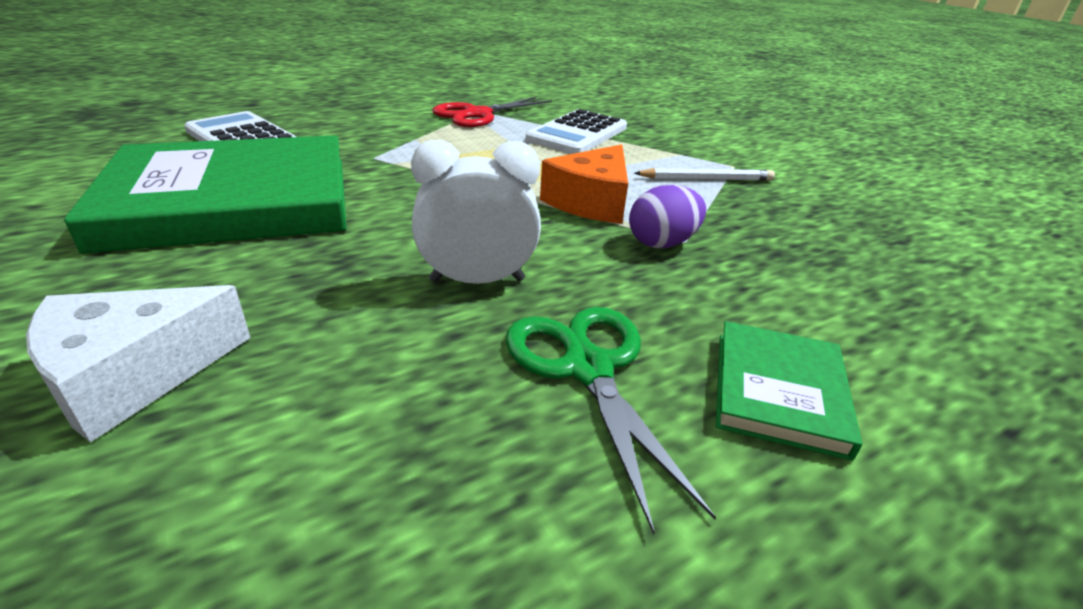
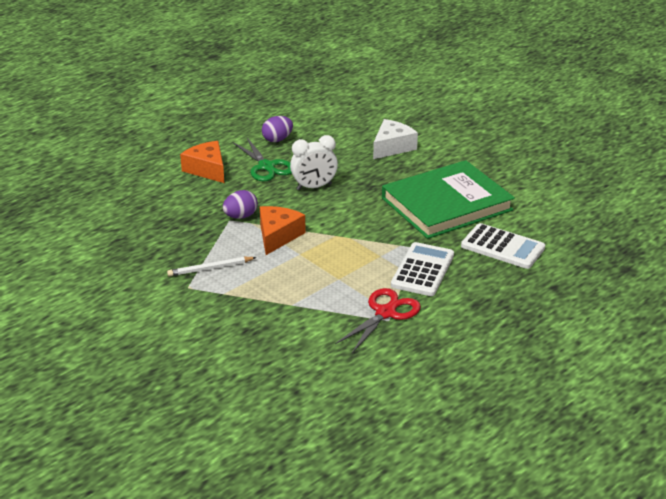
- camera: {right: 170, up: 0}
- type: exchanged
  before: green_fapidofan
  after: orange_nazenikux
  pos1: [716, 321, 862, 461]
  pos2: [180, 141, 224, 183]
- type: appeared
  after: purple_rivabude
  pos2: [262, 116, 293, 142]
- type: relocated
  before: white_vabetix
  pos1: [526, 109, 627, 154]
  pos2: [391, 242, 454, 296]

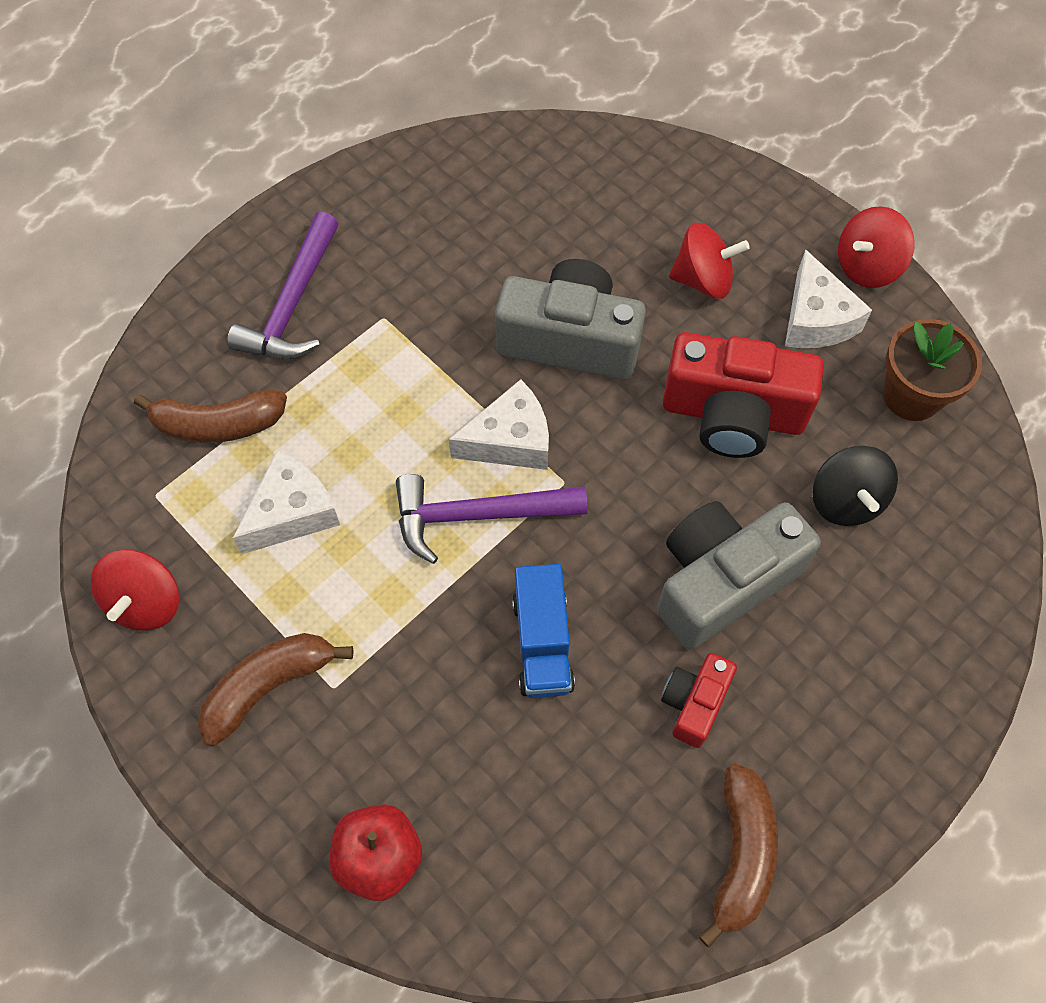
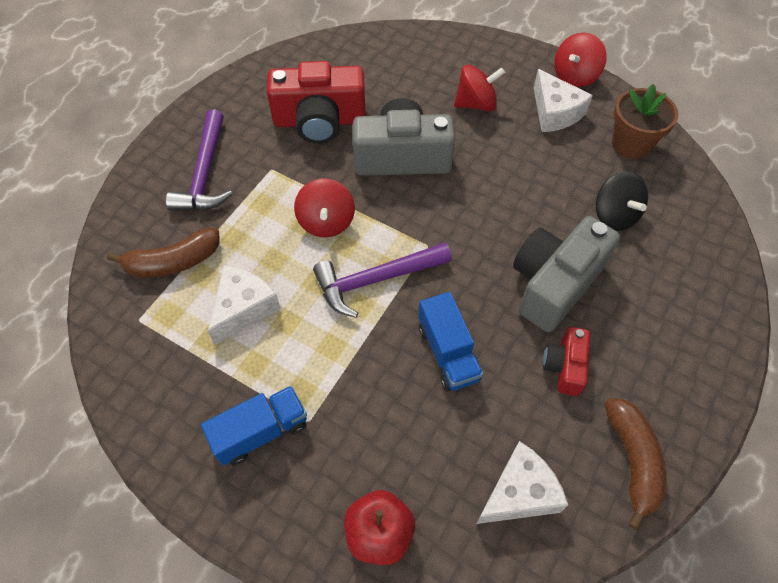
- camera: {right: -15, up: -5}
- type: exchanged
  before: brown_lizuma
  after: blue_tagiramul
  pos1: [198, 633, 353, 747]
  pos2: [201, 386, 307, 466]
- type: relocated
  before: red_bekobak
  pos1: [663, 332, 824, 458]
  pos2: [267, 61, 366, 144]
- type: relocated
  before: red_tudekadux
  pos1: [91, 549, 179, 631]
  pos2: [294, 178, 355, 237]
- type: relocated
  before: white_nazenikux
  pos1: [449, 379, 549, 470]
  pos2: [476, 441, 568, 524]

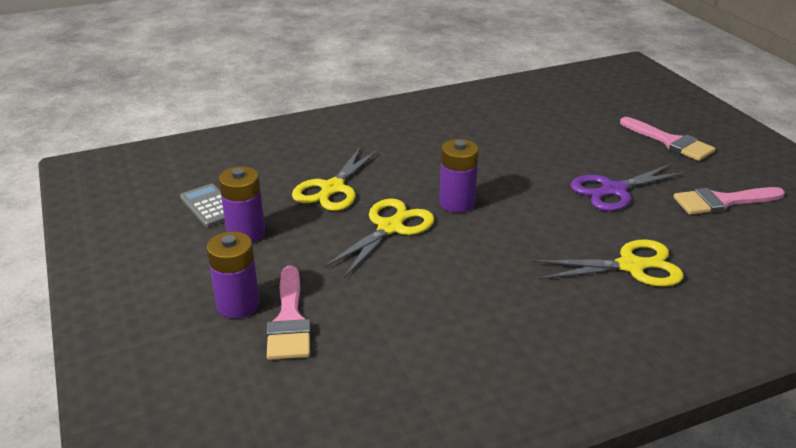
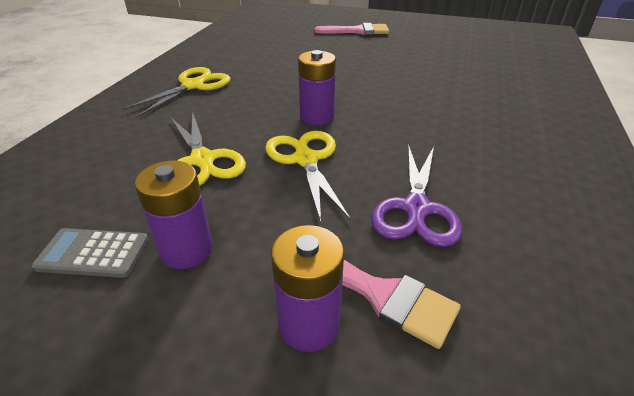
- camera: {right: -50, up: 5}
- type: relocated
  before: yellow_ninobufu
  pos1: [532, 240, 684, 287]
  pos2: [122, 67, 230, 118]
- type: relocated
  before: purple_ninobufu
  pos1: [570, 163, 687, 211]
  pos2: [371, 144, 462, 247]
- type: missing
  before: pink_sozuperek
  pos1: [673, 187, 785, 215]

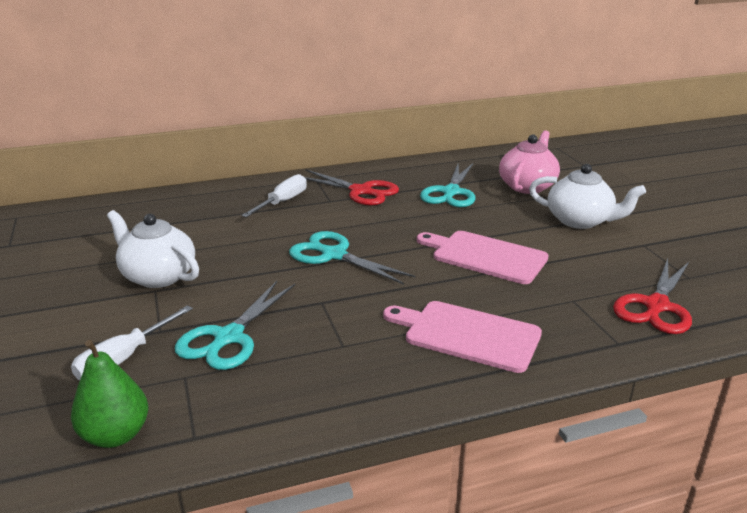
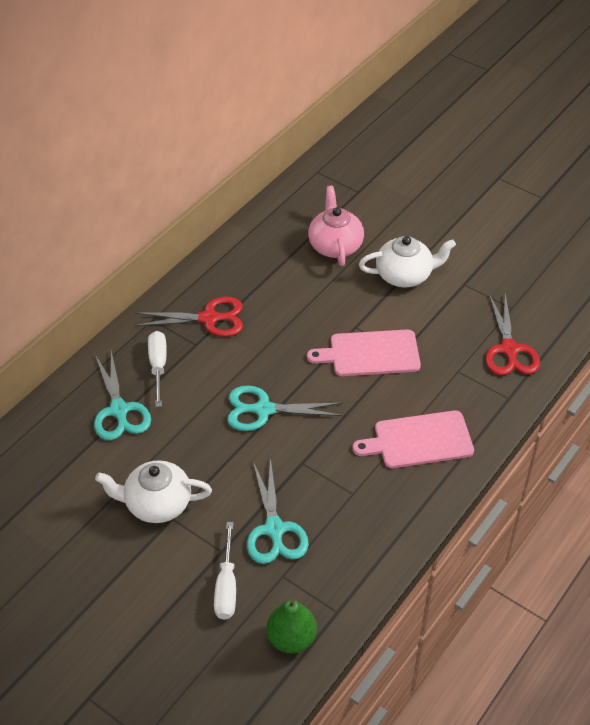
- camera: {right: -35, up: 20}
- type: relocated
  before: turquoise_ninobufu
  pos1: [420, 163, 476, 207]
  pos2: [94, 351, 151, 441]

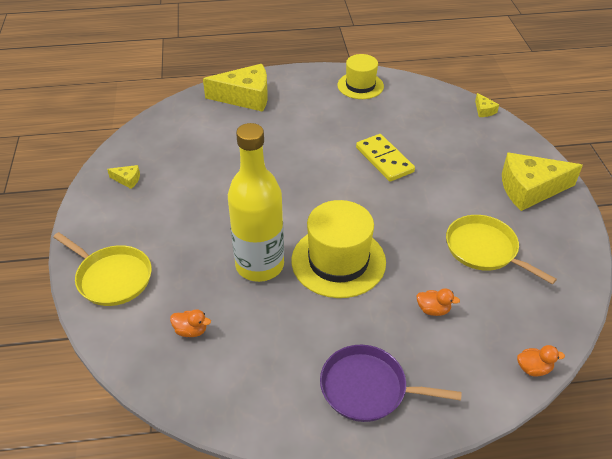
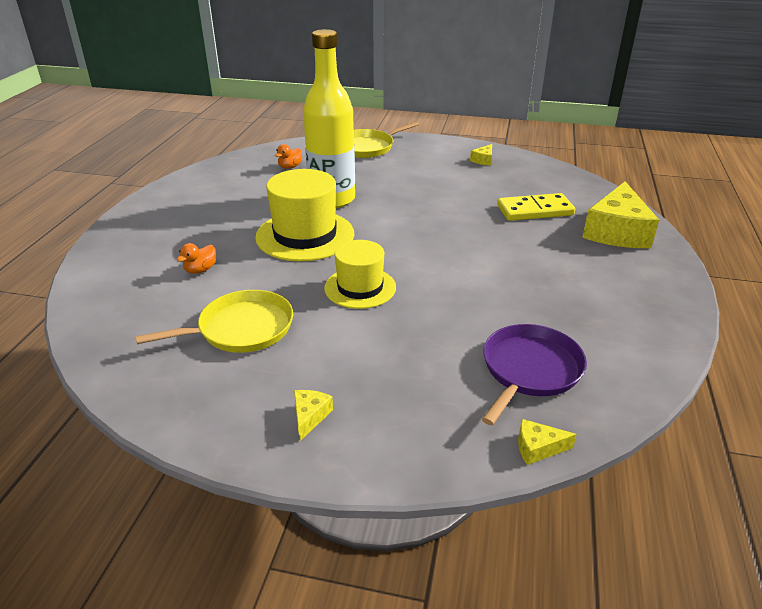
- camera: {right: 110, up: -10}
- type: size
  before: yellow_nazenikux
  pos1: [502, 153, 583, 211]
  pos2: [294, 390, 333, 441]
  scale: 0.42
- type: relocated
  before: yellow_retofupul
  pos1: [337, 54, 384, 99]
  pos2: [324, 240, 396, 309]
- type: relocated
  before: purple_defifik
  pos1: [320, 345, 462, 422]
  pos2: [482, 324, 587, 425]
- type: relocated
  before: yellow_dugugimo
  pos1: [356, 134, 415, 182]
  pos2: [497, 193, 575, 221]
- type: missing
  before: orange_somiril
  pos1: [517, 345, 565, 377]

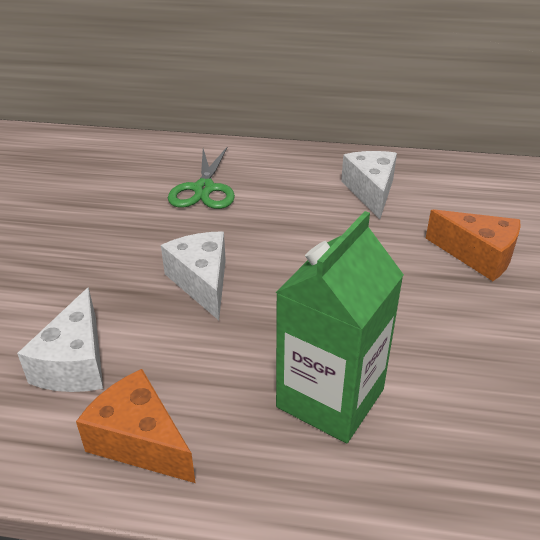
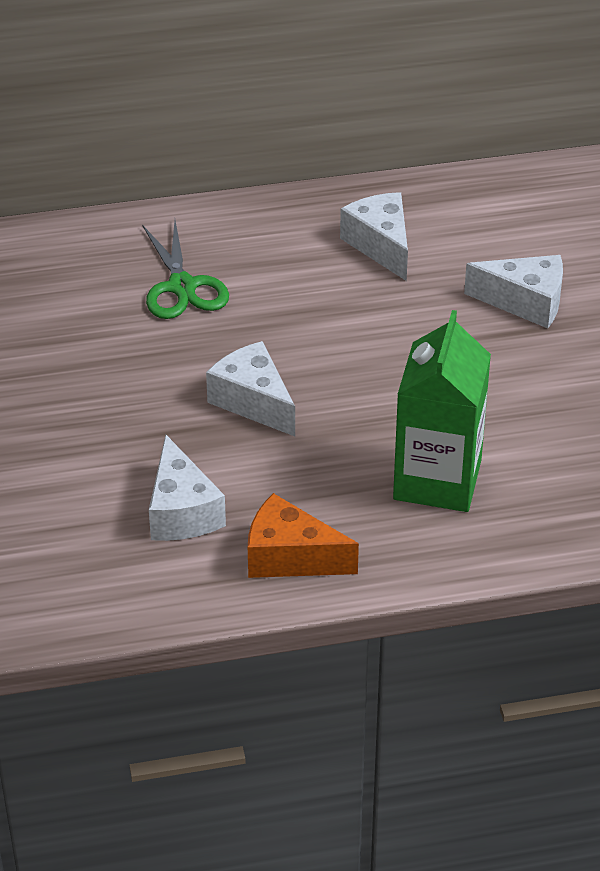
- camera: {right: -20, up: 5}
- type: colour
  before: orange_nazenikux
  after: white_nazenikux
  pos1: [426, 209, 520, 281]
  pos2: [464, 255, 563, 328]

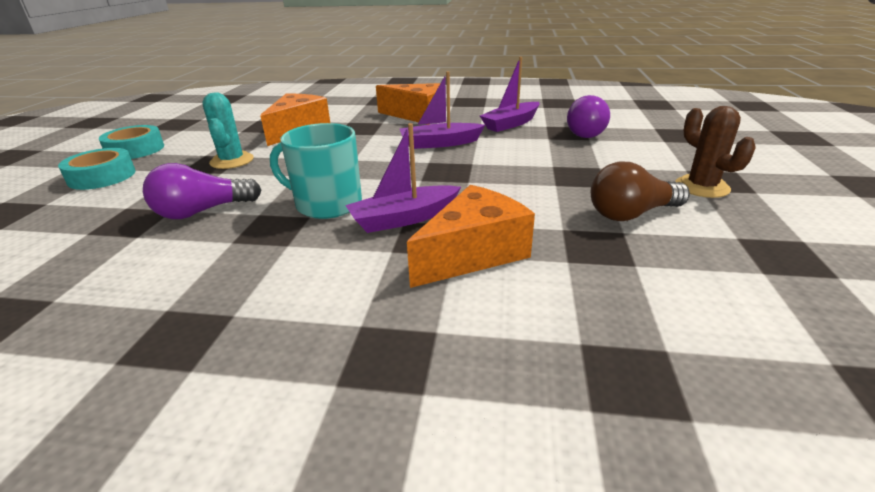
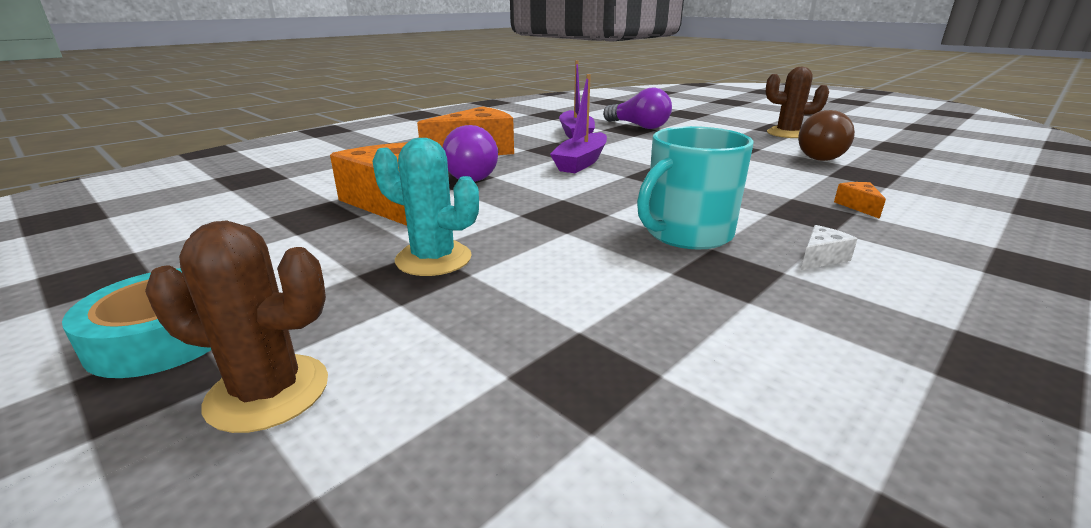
- camera: {right: -55, up: -5}
- type: exchanged
  before: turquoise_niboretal
  after: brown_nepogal
  pos1: [58, 148, 136, 190]
  pos2: [145, 220, 328, 433]
- type: relocated
  before: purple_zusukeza
  pos1: [143, 163, 261, 219]
  pos2: [442, 125, 499, 182]
- type: appeared
  after: white_nazenikux
  pos2: [801, 225, 857, 270]
- type: size
  before: orange_nazenikux
  pos1: [407, 185, 535, 288]
  pos2: [834, 182, 886, 219]
  scale: 0.41
- type: missing
  before: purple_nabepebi
  pos1: [345, 123, 461, 233]

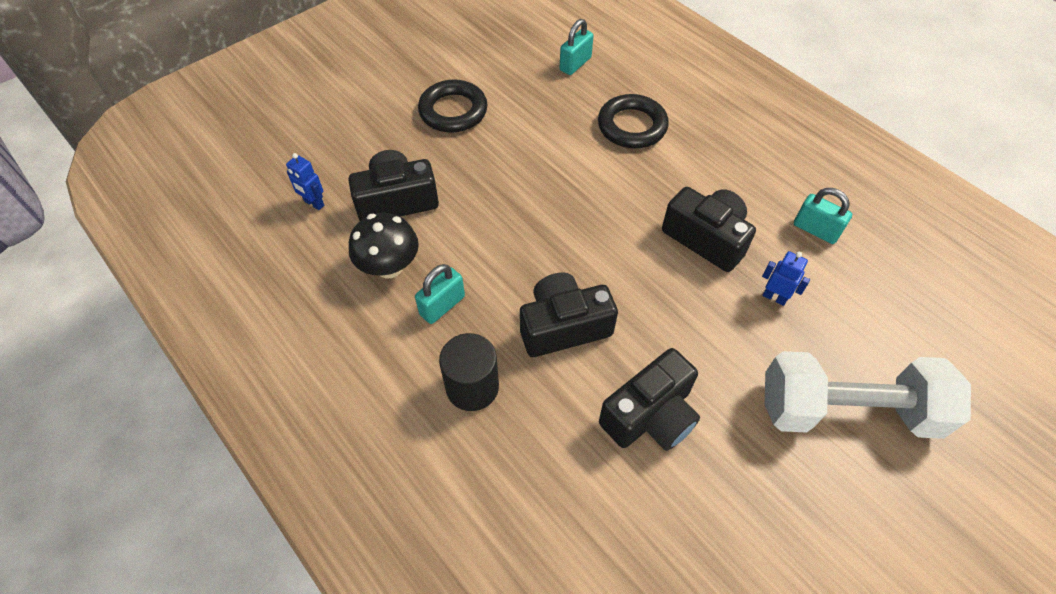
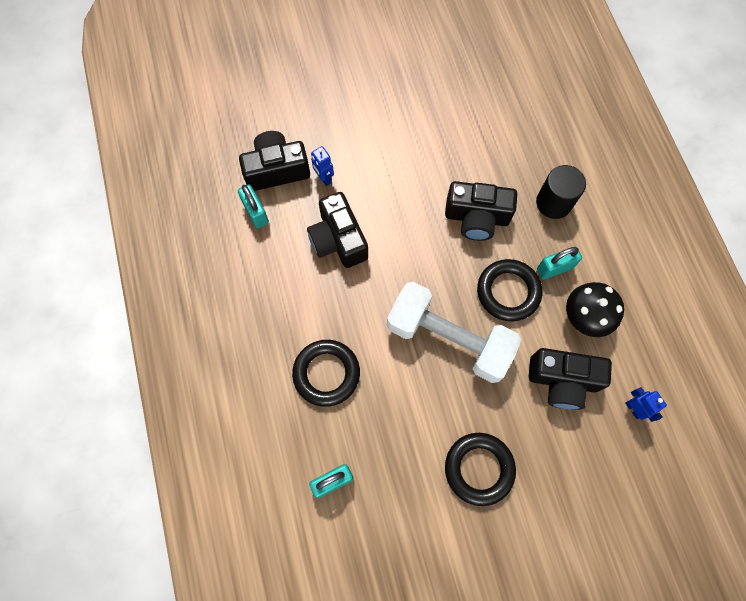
- camera: {right: -155, up: 15}
- type: relocated
  before: black_bekobak
  pos1: [599, 348, 700, 451]
  pos2: [239, 131, 310, 191]
- type: relocated
  before: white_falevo
  pos1: [765, 351, 971, 439]
  pos2: [387, 282, 521, 383]
- type: appeared
  after: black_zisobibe
  pos2: [477, 259, 542, 321]

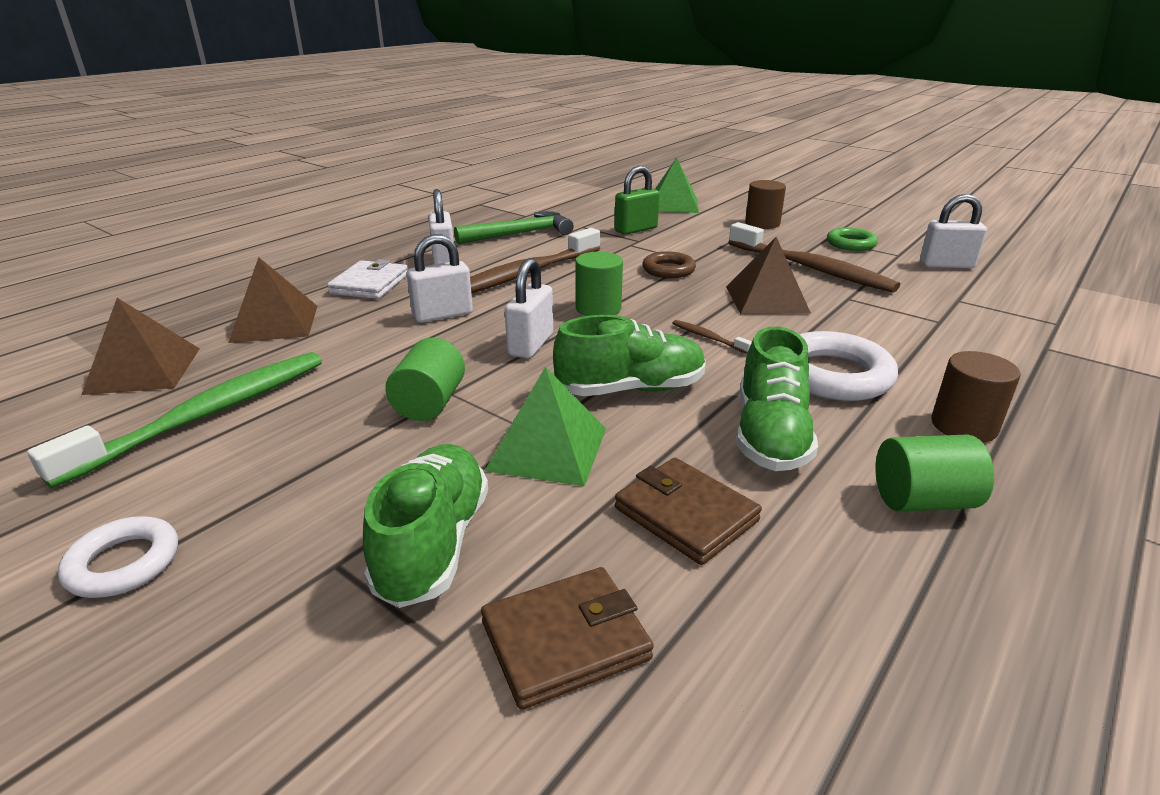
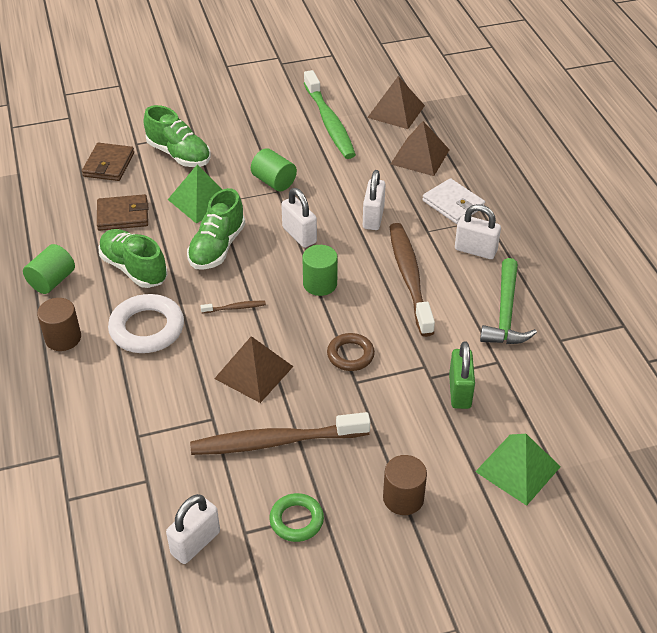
- camera: {right: 125, up: 15}
- type: missing
  before: white_zisobibe
  pos1: [58, 516, 178, 598]

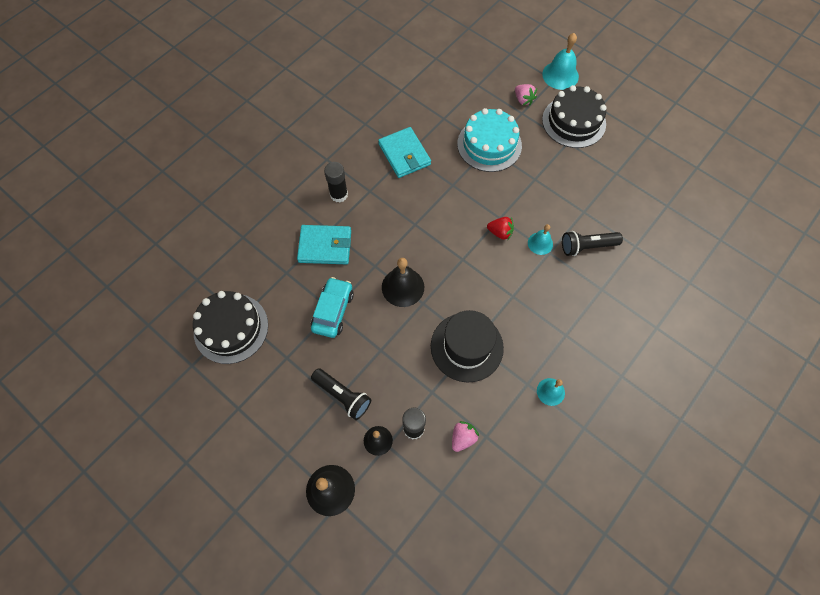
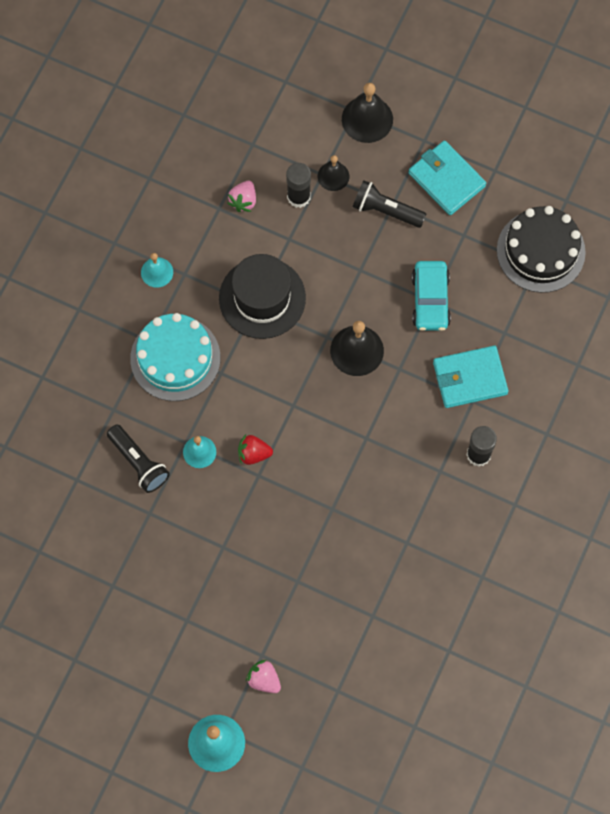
- camera: {right: 165, up: 5}
- type: spun
  before: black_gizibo
  pos1: [562, 231, 623, 256]
  pos2: [107, 424, 170, 493]
  turn: 75
- type: relocated
  before: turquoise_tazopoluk
  pos1: [457, 108, 522, 172]
  pos2: [130, 313, 220, 401]
- type: relocated
  before: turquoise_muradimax
  pos1: [378, 127, 431, 178]
  pos2: [409, 140, 486, 215]
- type: missing
  before: black_tazopoluk
  pos1: [542, 85, 607, 148]

